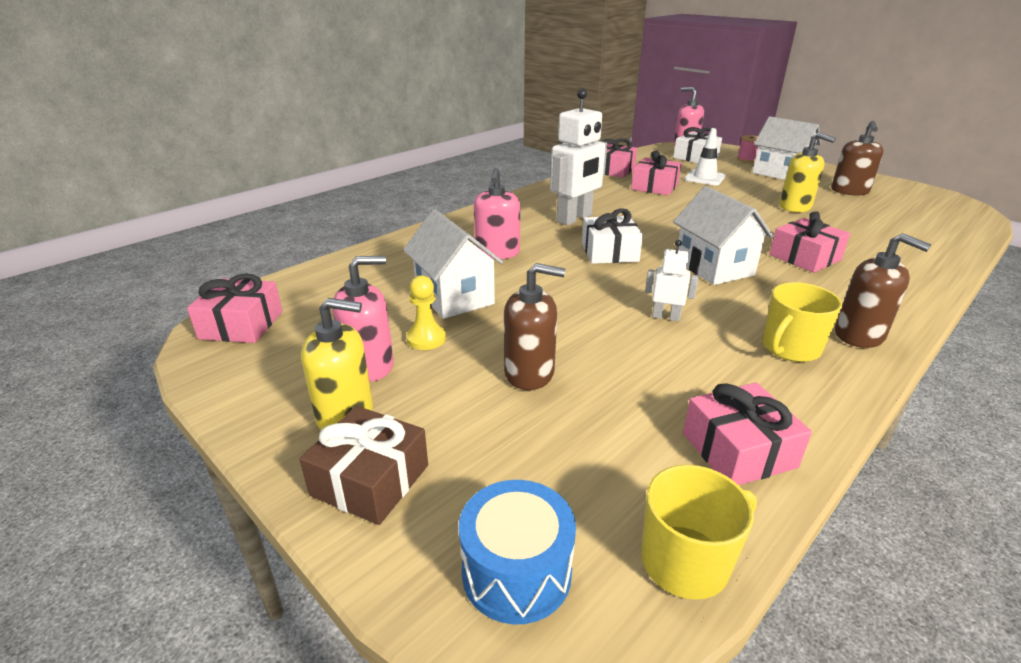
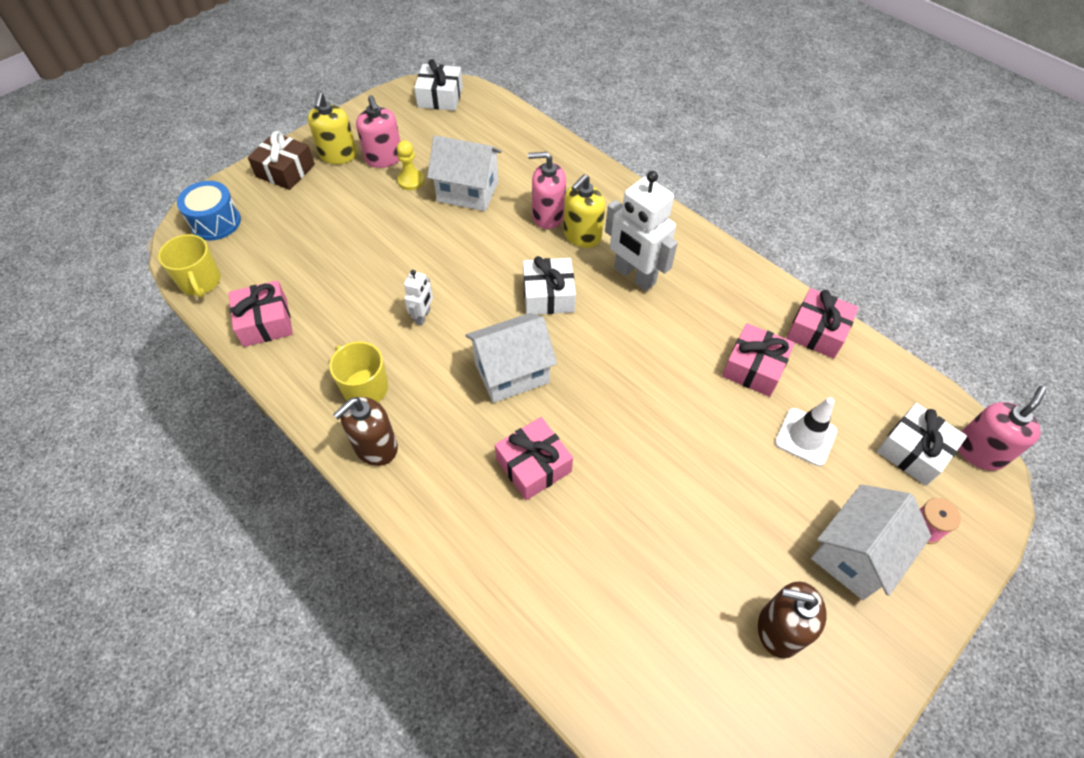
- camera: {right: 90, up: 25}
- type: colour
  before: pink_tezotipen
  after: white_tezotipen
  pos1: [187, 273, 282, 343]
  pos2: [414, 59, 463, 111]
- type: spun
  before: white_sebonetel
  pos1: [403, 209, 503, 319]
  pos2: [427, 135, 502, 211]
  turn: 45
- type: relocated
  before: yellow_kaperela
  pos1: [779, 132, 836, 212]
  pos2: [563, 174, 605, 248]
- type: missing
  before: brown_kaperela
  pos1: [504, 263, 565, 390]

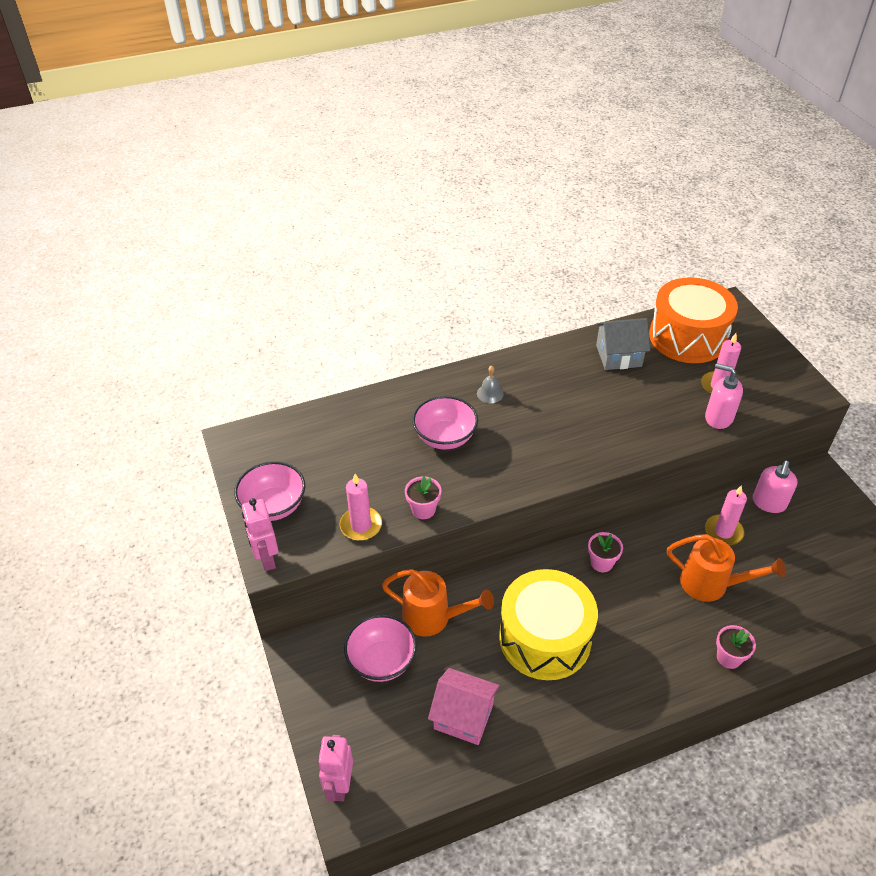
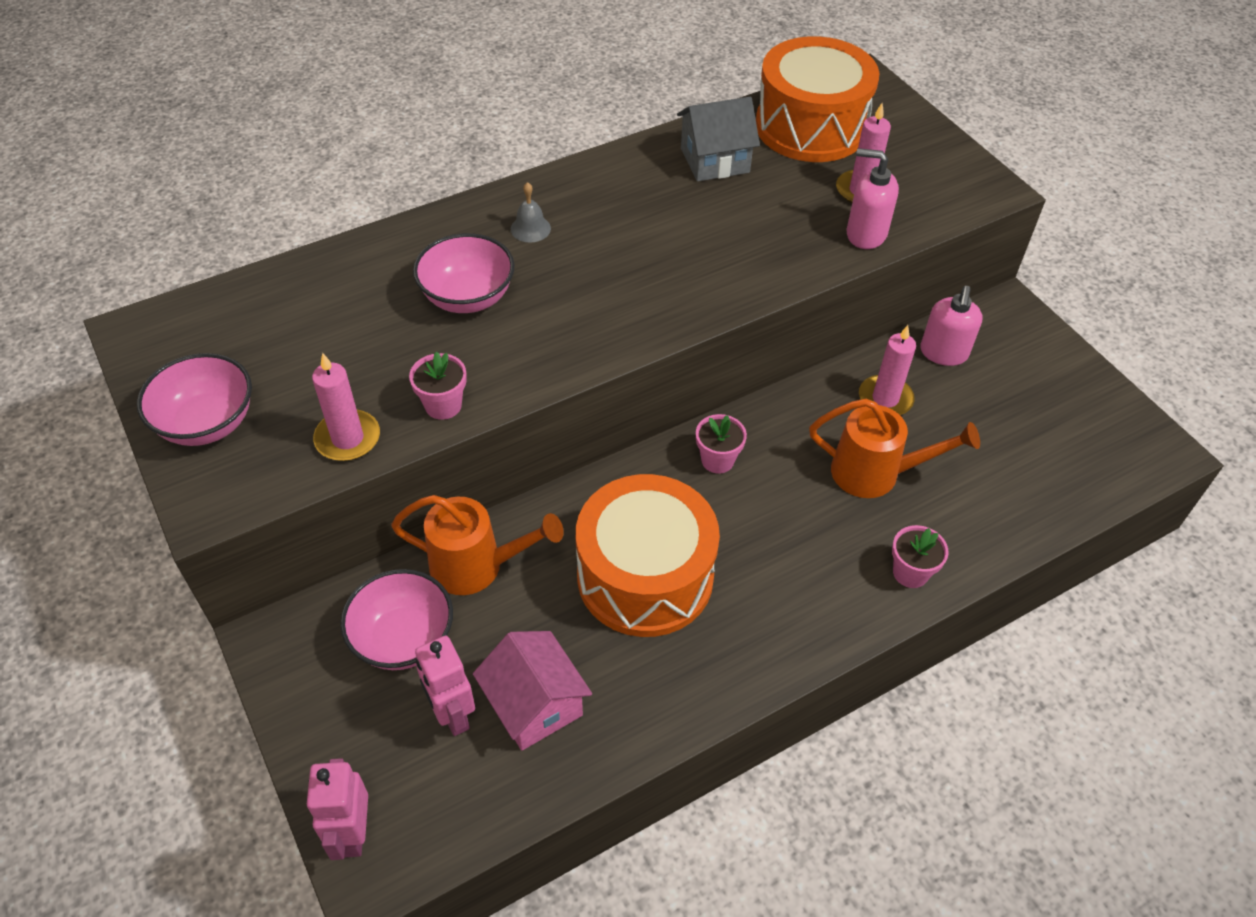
- camera: {right: -10, up: 5}
- type: relocated
  before: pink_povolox
  pos1: [242, 498, 279, 571]
  pos2: [415, 636, 475, 736]
- type: spun
  before: pink_sebonetel
  pos1: [428, 668, 500, 745]
  pos2: [473, 631, 592, 751]
  turn: 45
- type: colour
  before: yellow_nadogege
  after: orange_nadogege
  pos1: [499, 569, 598, 680]
  pos2: [576, 474, 720, 637]

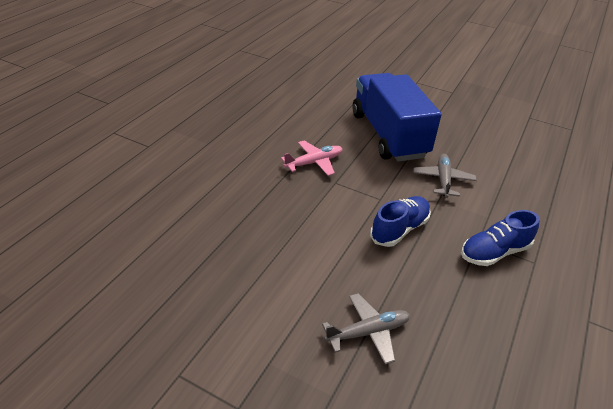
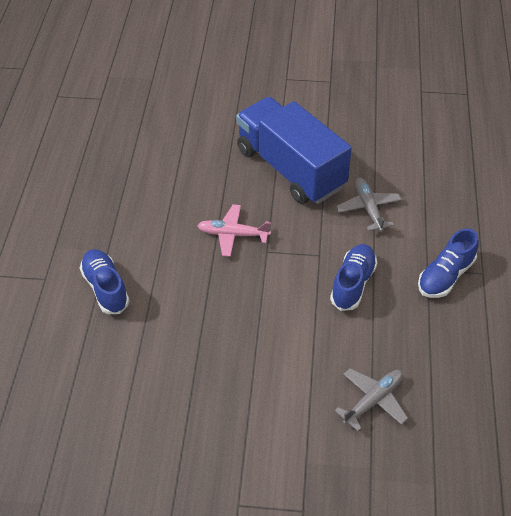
- camera: {right: -20, up: 10}
- type: appeared
  after: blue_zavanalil
  pos2: [80, 249, 129, 314]
- type: spun
  before: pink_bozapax
  pos1: [281, 140, 342, 176]
  pos2: [197, 204, 271, 257]
  turn: -120

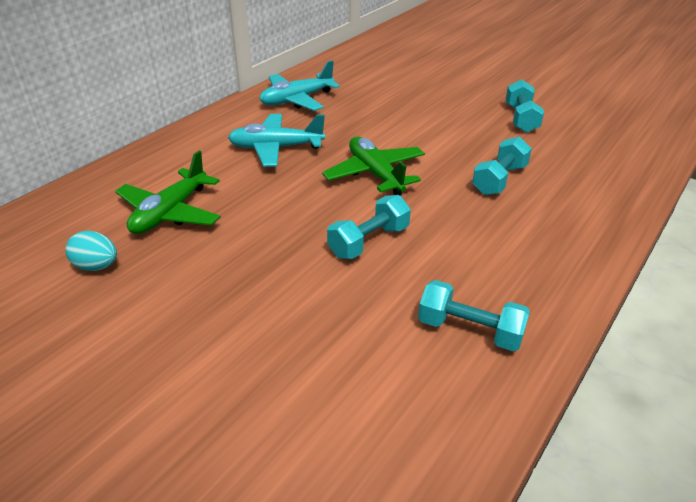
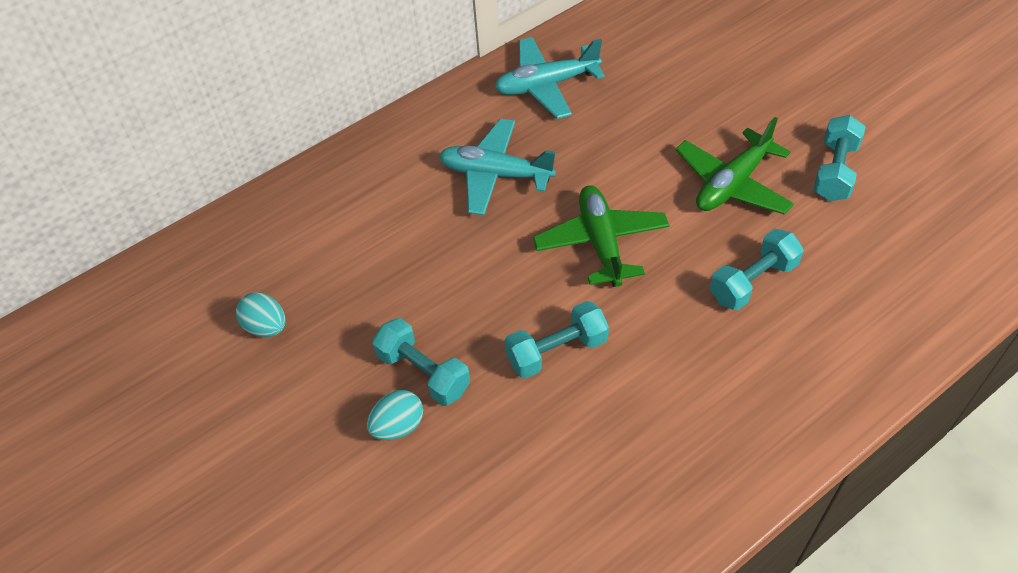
- camera: {right: 20, up: 15}
- type: appeared
  after: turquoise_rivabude
  pos2: [367, 390, 423, 440]
- type: relocated
  before: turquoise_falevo
  pos1: [418, 280, 530, 351]
  pos2: [372, 318, 471, 406]
- type: relocated
  before: green_bozapax
  pos1: [115, 151, 221, 234]
  pos2: [676, 117, 794, 214]

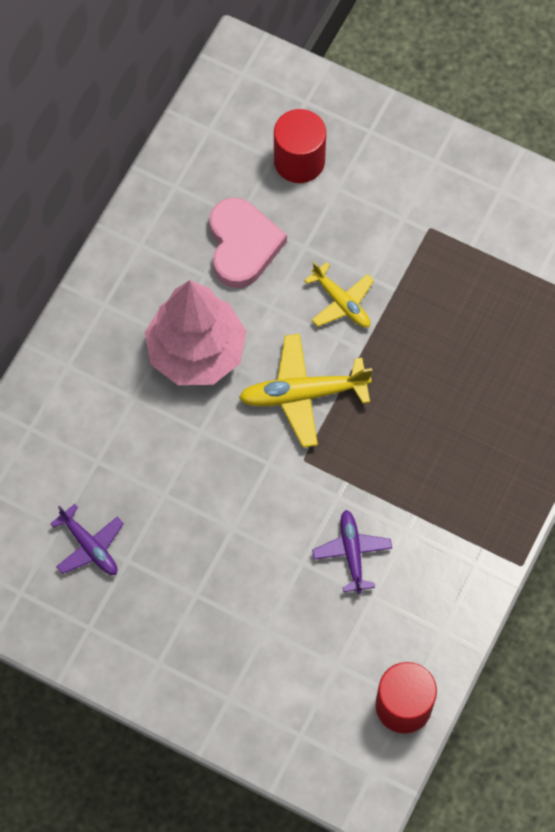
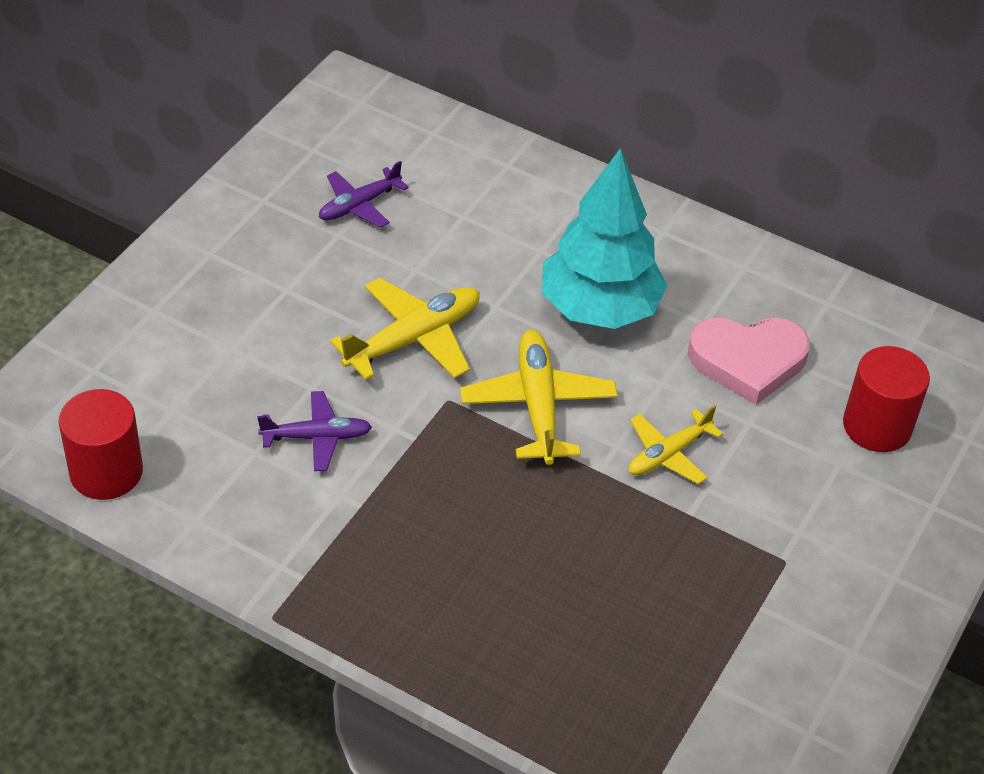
- camera: {right: 90, up: -20}
- type: appeared
  after: yellow_bozapax
  pos2: [330, 278, 480, 380]
- type: colour
  before: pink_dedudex
  after: turquoise_dedudex
  pos1: [145, 280, 246, 385]
  pos2: [542, 148, 668, 329]

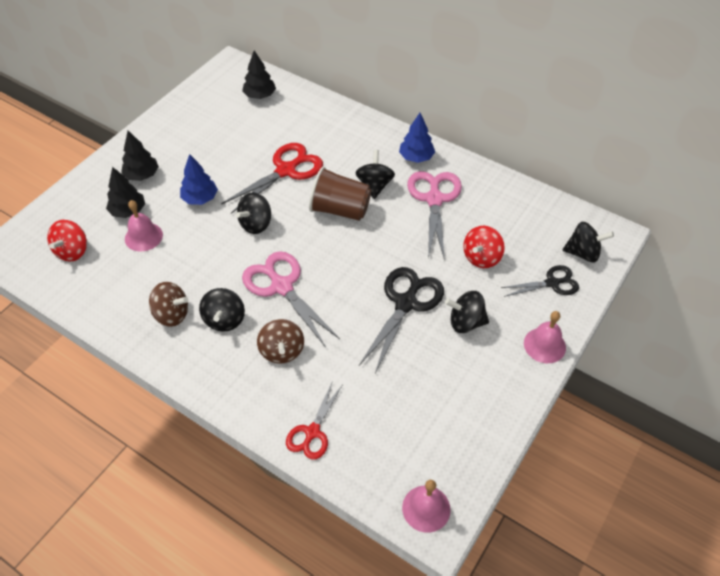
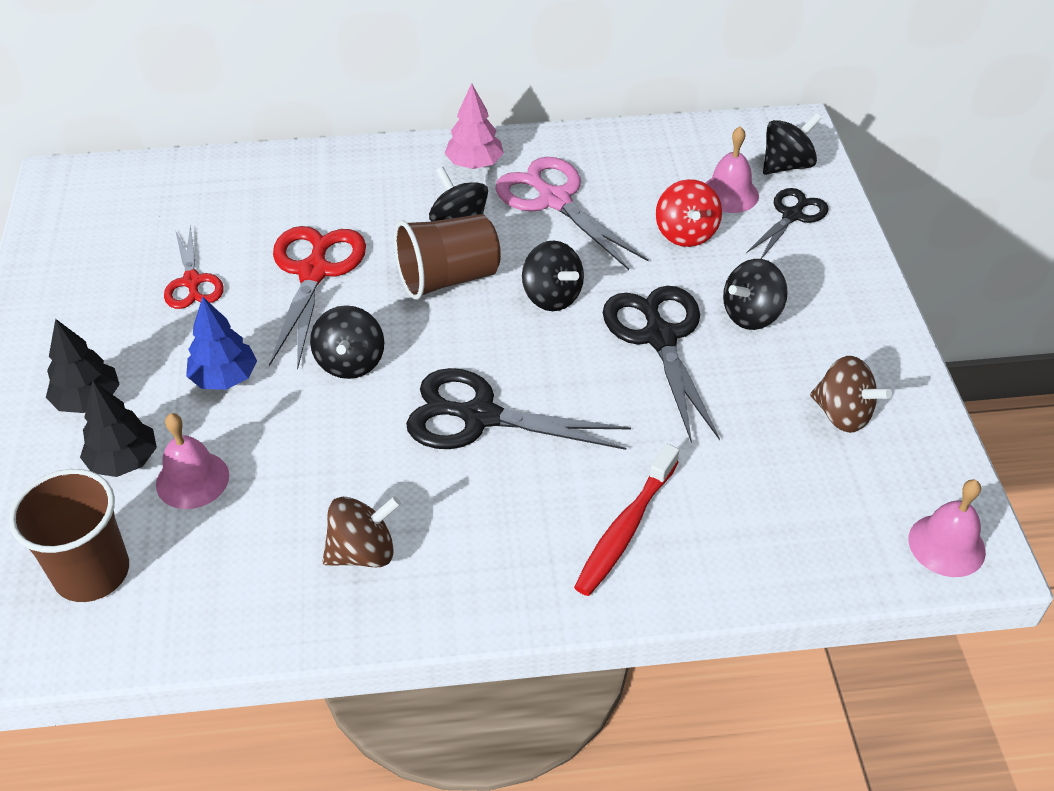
- camera: {right: -40, up: -5}
- type: exchanged
  before: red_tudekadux
  after: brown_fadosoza
  pos1: [47, 220, 87, 262]
  pos2: [9, 469, 129, 602]
- type: relocated
  before: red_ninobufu
  pos1: [286, 381, 343, 460]
  pos2: [164, 225, 224, 309]
- type: colour
  before: pink_ninobufu
  after: black_ninobufu
  pos1: [242, 251, 340, 347]
  pos2: [406, 368, 631, 450]
- type: colour
  before: blue_dedudex
  after: pink_dedudex
  pos1: [399, 113, 435, 163]
  pos2: [444, 83, 504, 169]
- type: relocated
  before: black_tudekadux
  pos1: [199, 288, 245, 332]
  pos2: [522, 241, 584, 311]
- type: appeared
  after: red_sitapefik
  pos2: [574, 444, 679, 596]
- type: relocated
  before: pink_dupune
  pos1: [524, 311, 566, 363]
  pos2: [706, 126, 759, 213]
- type: relocated
  before: brown_tudekadux
  pos1: [257, 319, 304, 364]
  pos2: [810, 356, 892, 433]
- type: missing
  before: black_dedudex
  pos1: [242, 51, 276, 99]

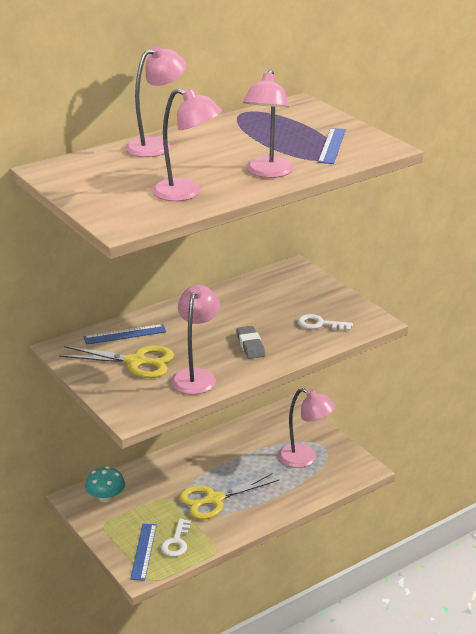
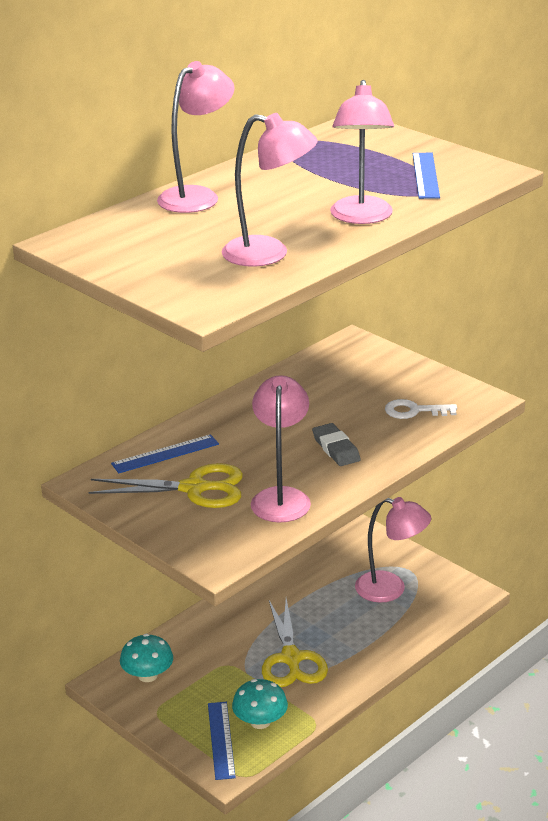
- camera: {right: -10, up: 0}
- type: exchanged
  before: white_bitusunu
  after: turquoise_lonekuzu
  pos1: [161, 519, 191, 557]
  pos2: [232, 679, 288, 729]
- type: spun
  before: yellow_ninobufu
  pos1: [179, 473, 279, 520]
  pos2: [262, 598, 328, 687]
  turn: -60

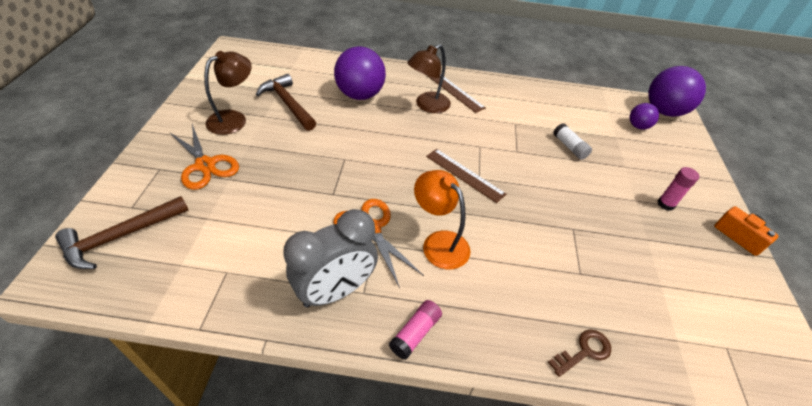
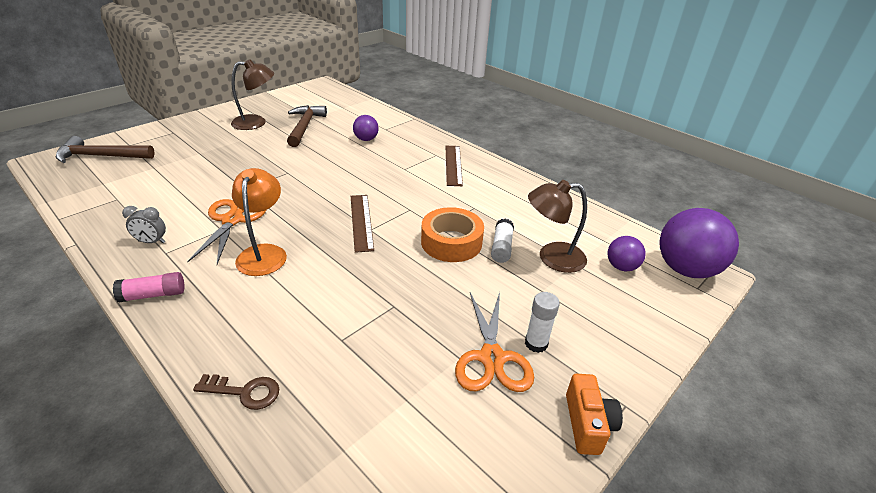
- camera: {right: 40, up: -10}
- type: size
  before: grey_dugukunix
  pos1: [283, 209, 378, 308]
  pos2: [122, 206, 166, 243]
  scale: 0.44
- type: size
  before: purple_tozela
  pos1: [334, 46, 386, 100]
  pos2: [353, 115, 379, 141]
  scale: 0.52
- type: appeared
  after: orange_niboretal
  pos2: [421, 207, 484, 262]
- type: relocated
  before: orange_ninobufu
  pos1: [169, 124, 239, 190]
  pos2: [455, 292, 534, 392]
- type: colour
  before: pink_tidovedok
  after: white_tidovedok
  pos1: [658, 167, 699, 211]
  pos2: [525, 292, 560, 353]
- type: relocated
  before: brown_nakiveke
  pos1: [407, 44, 451, 113]
  pos2: [528, 180, 587, 273]

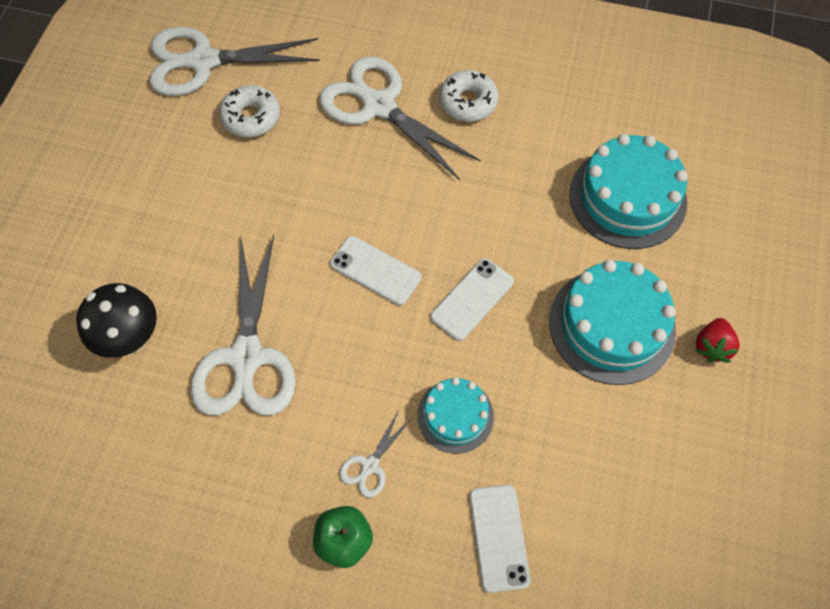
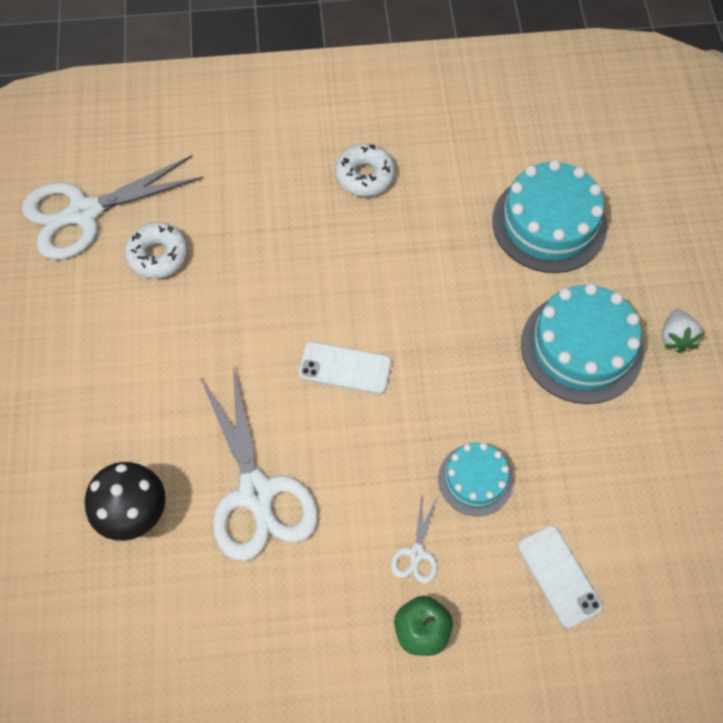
- camera: {right: -20, up: 0}
- type: colour
  before: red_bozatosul
  after: white_bozatosul
  pos1: [695, 318, 740, 363]
  pos2: [662, 309, 704, 353]
- type: missing
  before: white_ninobufu
  pos1: [319, 57, 481, 180]
- type: missing
  before: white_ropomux
  pos1: [430, 258, 514, 341]

